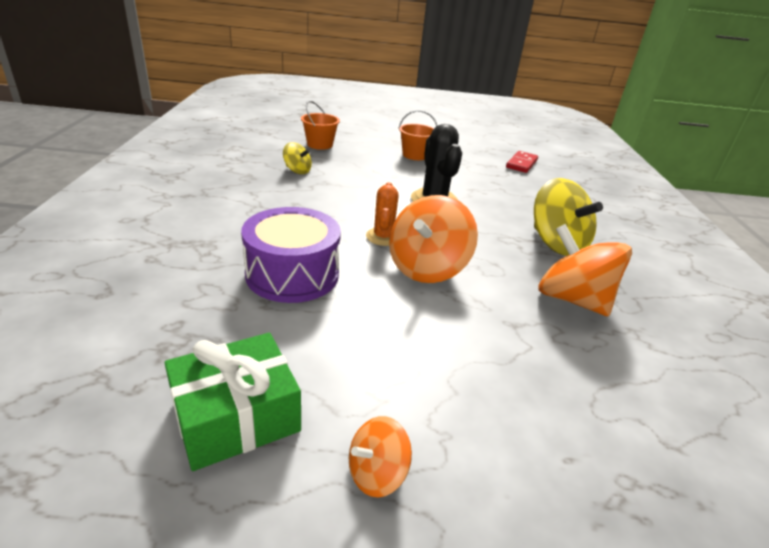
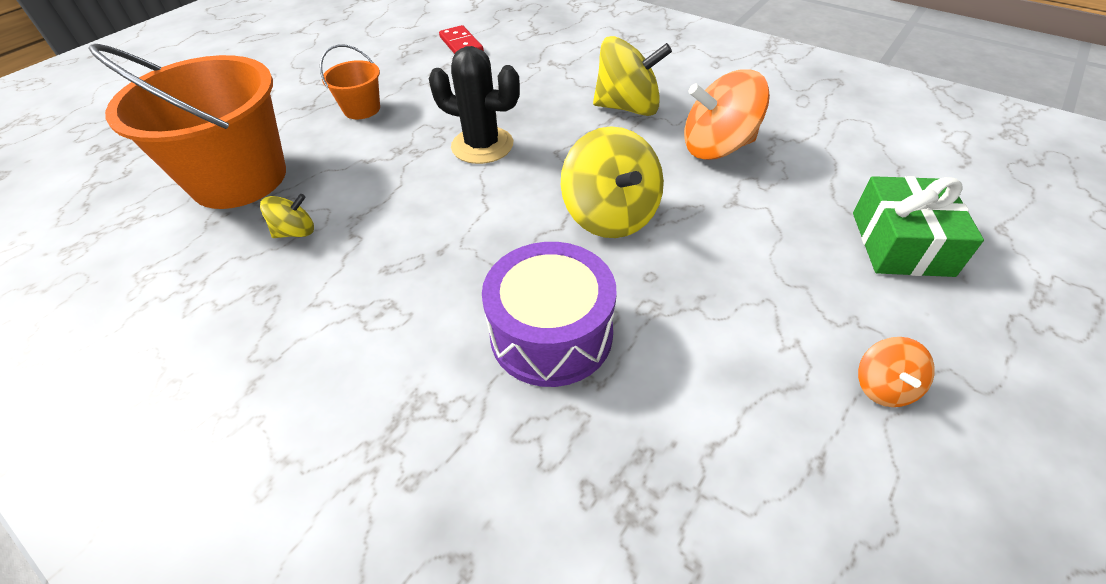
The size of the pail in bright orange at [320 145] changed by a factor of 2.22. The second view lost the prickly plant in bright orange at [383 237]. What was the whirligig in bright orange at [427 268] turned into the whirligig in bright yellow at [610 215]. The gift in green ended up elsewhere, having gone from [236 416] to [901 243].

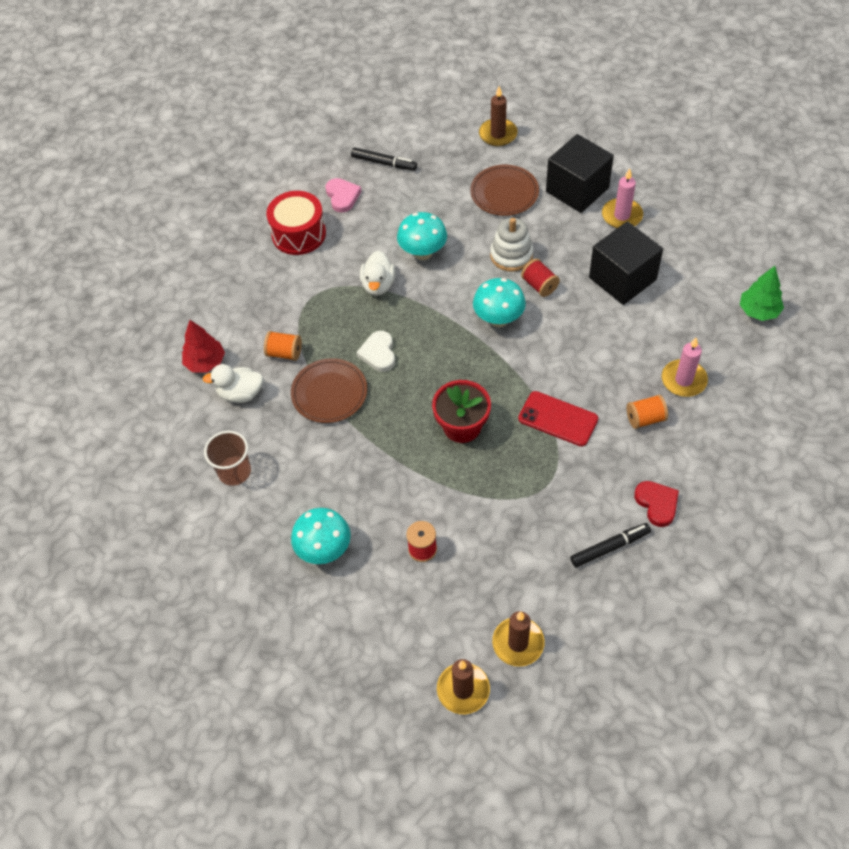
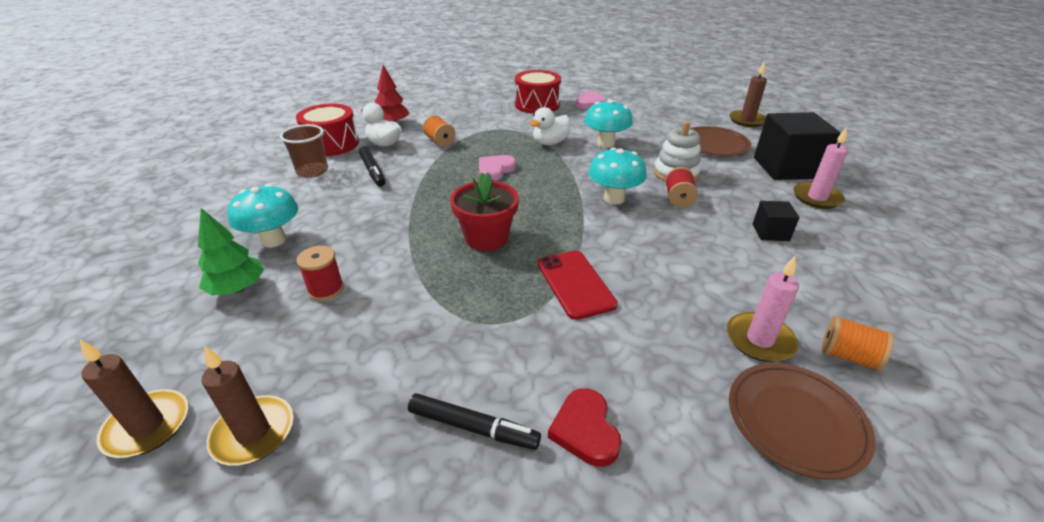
The marker in jet-black ended up elsewhere, having gone from [384 163] to [373 171]. The size of the cube in jet-black at [622 279] changed by a factor of 0.49. The fir tree in green ended up elsewhere, having gone from [758 311] to [238 288]. What was the heart in white at [378 353] turned into the heart in pink at [495 170]. The dinner plate in russet ended up elsewhere, having gone from [329 393] to [795 421]. The reel of thread in bright orange ended up elsewhere, having gone from [645 418] to [848 356]. The heart in red at [657 504] ended up facing another way, 150 degrees clockwise from before. The second view gained the drum in red at [332 144].

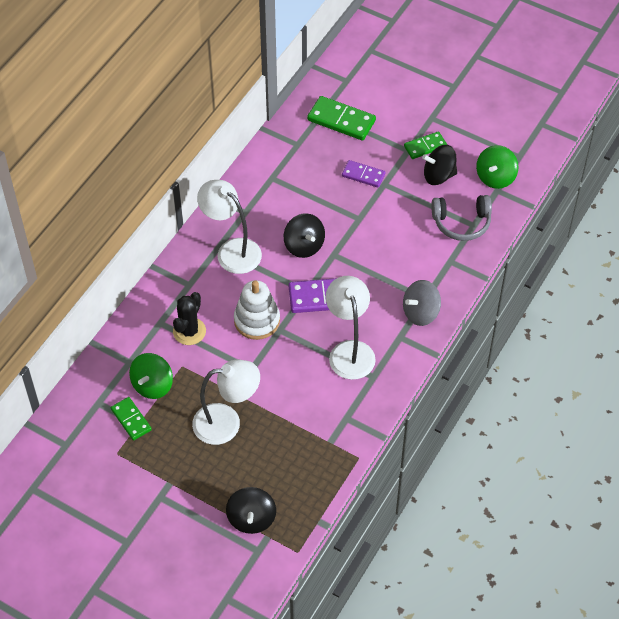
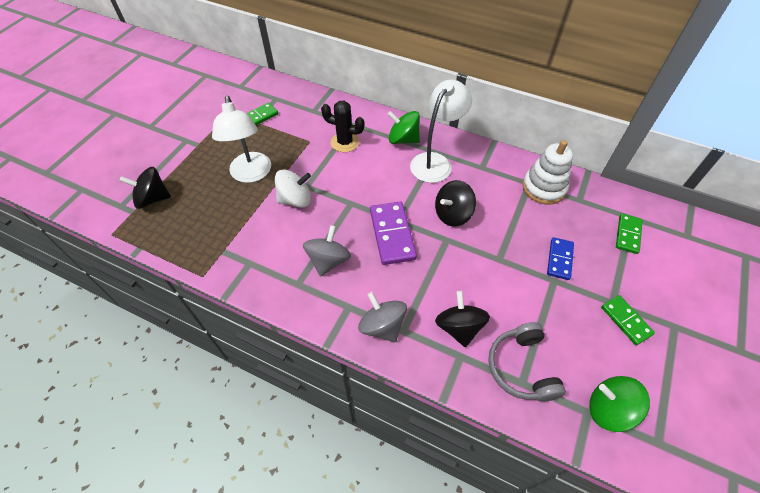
The size of the domino in green at [341 120] changed by a factor of 0.62. The whirligig in jet-black ended up elsewhere, having gone from [438 175] to [459 327]. What was the domino in royal purple at [363 175] turned into the domino in royal blue at [559 259]. Where the reading lamp in white stood at [349 351], the whirligig in gray came to stand at [328 261]. The stacking rings in white ended up elsewhere, having gone from [257 320] to [543 188]. The whirligig in green ended up elsewhere, having gone from [152 385] to [403 139]. The second view gained the whirligig in white at [295 199].

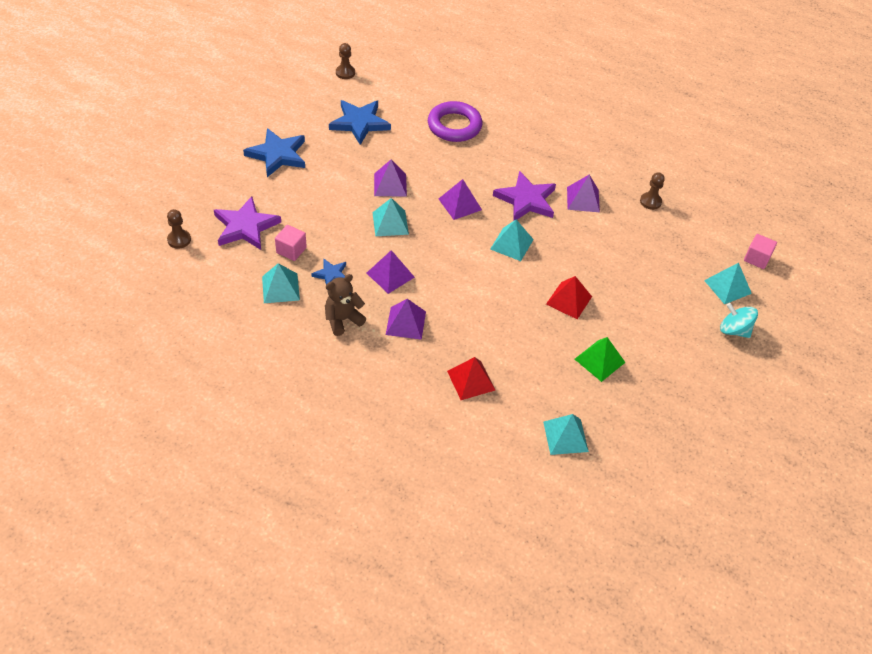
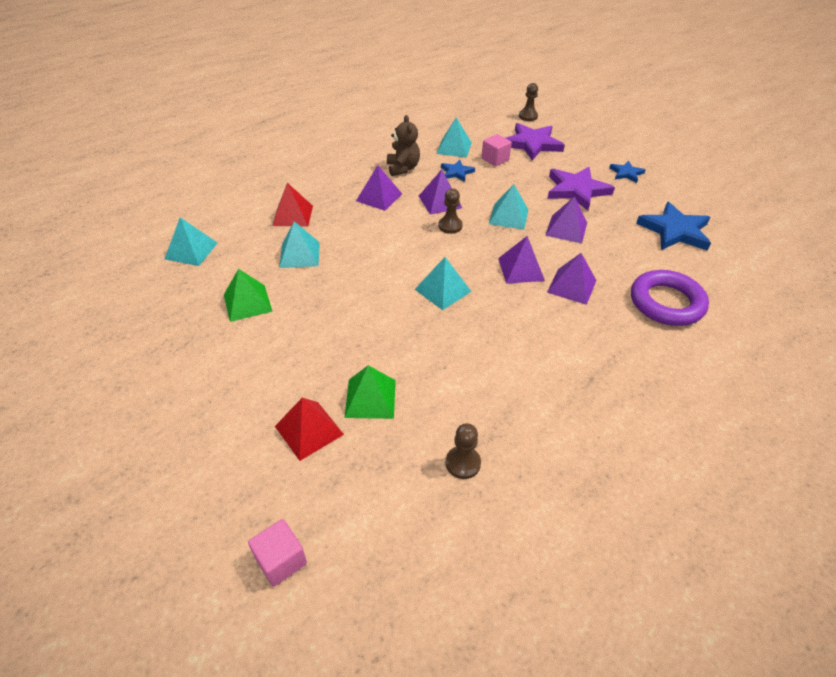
The pawn in russet ended up elsewhere, having gone from [345 73] to [450 226]. The size of the star in royal blue at [277 155] changed by a factor of 0.54. The star in royal purple ended up elsewhere, having gone from [526 200] to [576 190]. The pyramid shape in royal purple ended up elsewhere, having gone from [583 199] to [571 286]. The pyramid shape in teal ended up elsewhere, having gone from [727 286] to [300 254]. The pyramid shape in red ended up elsewhere, having gone from [569 300] to [309 430]. The second view lost the whirligig in teal at [734 330]. The second view gained the pyramid shape in green at [370 398].

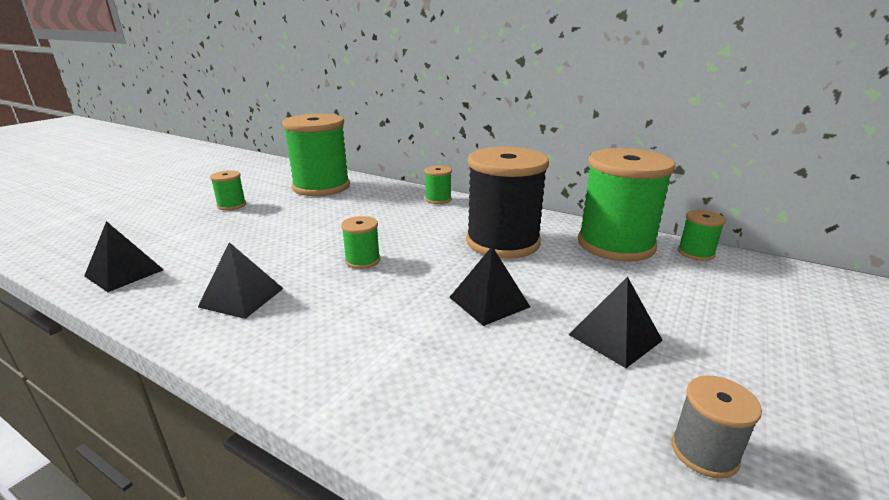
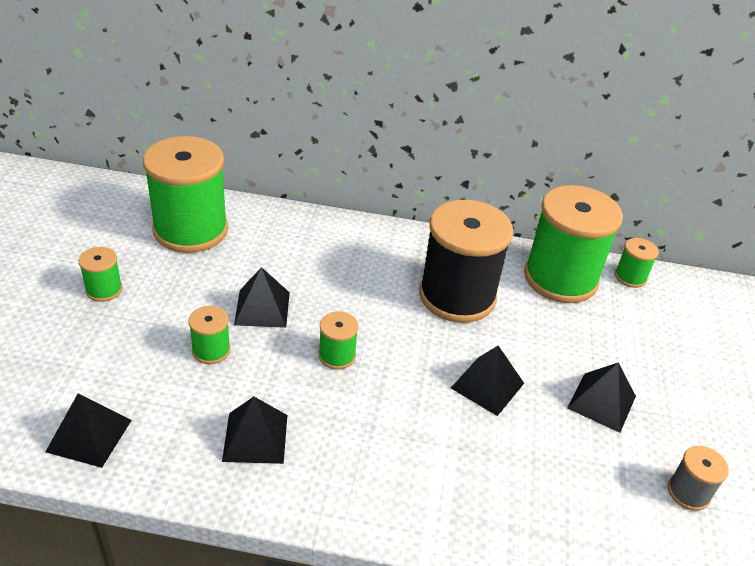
The reel of thread in green ended up elsewhere, having gone from [438 199] to [211 350]. The second view gained the pyramid shape in jet-black at [262 308].

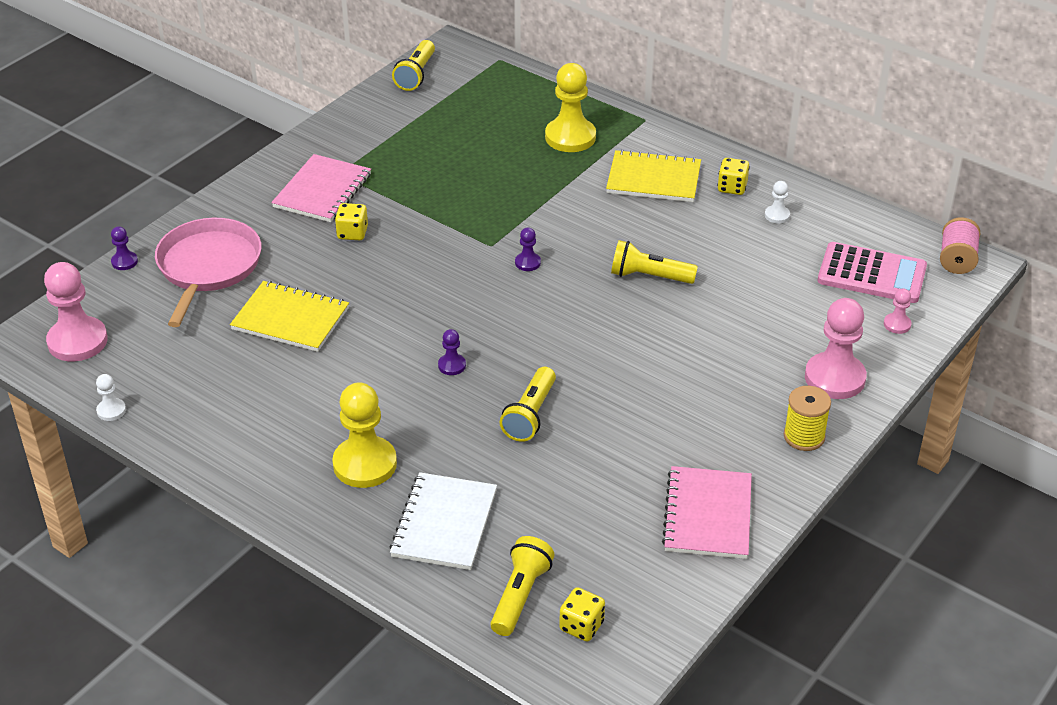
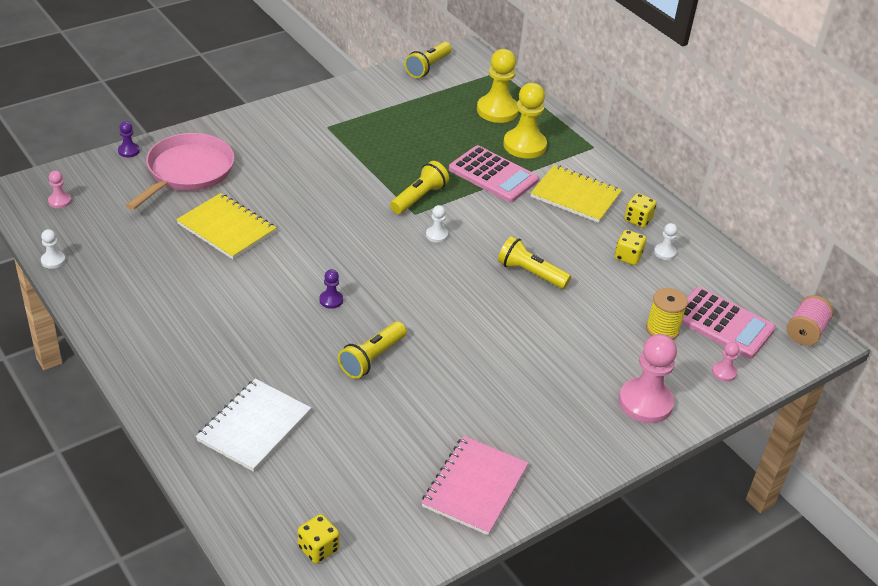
The second view lost the notepad in pink at [322 191]. The die in bright yellow ended up elsewhere, having gone from [352 233] to [628 257]. What was the pawn in royal purple at [527 263] turned into the pawn in white at [436 235]. The size of the pawn in pink at [77 341] changed by a factor of 0.46. The pawn in bright yellow ended up elsewhere, having gone from [365 464] to [497 110]. The reel of thread in bright yellow ended up elsewhere, having gone from [804 436] to [662 329]. The pocket torch in bright yellow ended up elsewhere, having gone from [520 595] to [419 197]. The second view gained the pocket calculator in pink at [493 175].

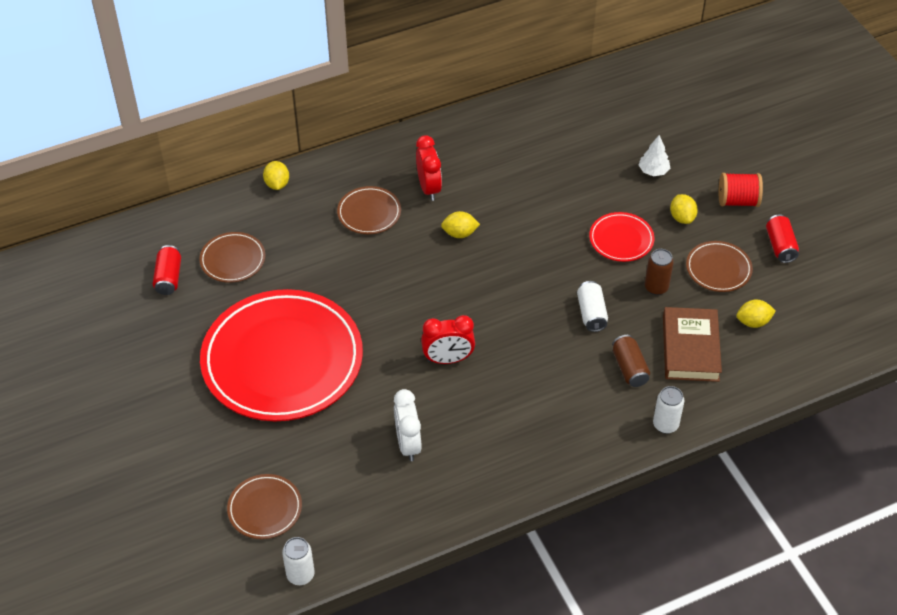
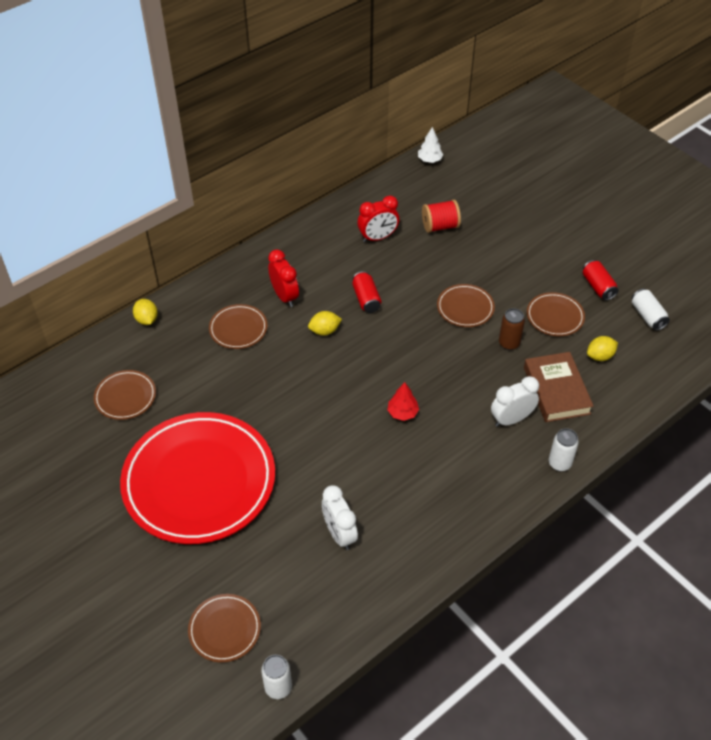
The fir tree in white ended up elsewhere, having gone from [653 171] to [429 160]. The reel of thread in red ended up elsewhere, having gone from [737 201] to [440 226]. The second view lost the citrus fruit in bright yellow at [682 217]. What was the dinner plate in red at [621 239] turned into the dinner plate in russet at [465 308]. The can in red ended up elsewhere, having gone from [169 277] to [366 299]. The can in white ended up elsewhere, having gone from [591 313] to [647 316]. The alarm clock in red ended up elsewhere, having gone from [448 359] to [378 237]. Where the can in russet stood at [629 368], the alarm clock in white came to stand at [511 419]. The second view gained the fir tree in red at [402 413].

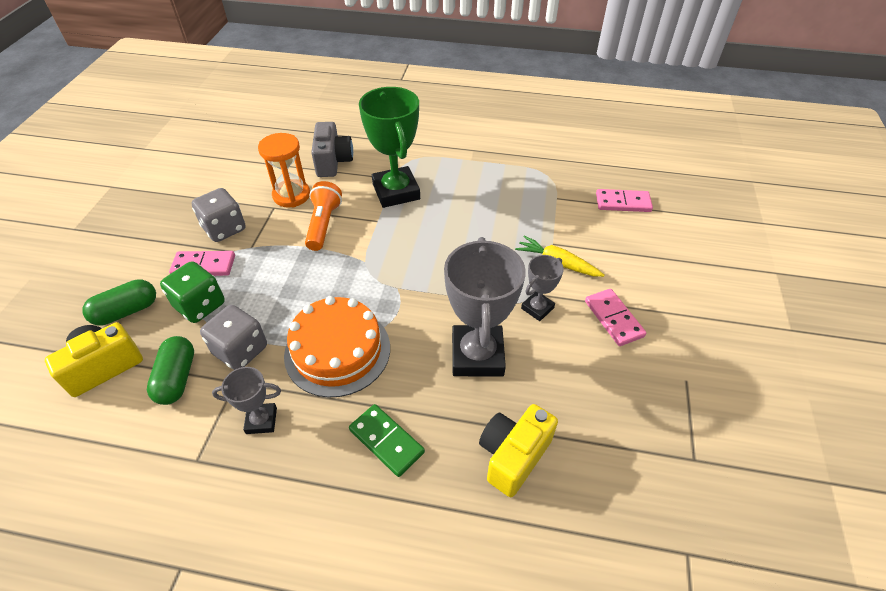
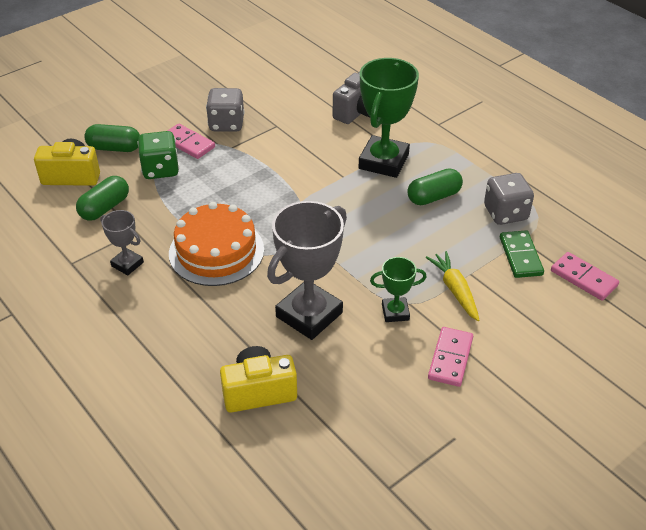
The second view lost the sand timer in bright orange at [291 195]. The second view lost the pocket torch in bright orange at [323 224]. What was the award cup in gray at [537 308] turned into the award cup in green at [395 312]. The die in gray ended up elsewhere, having gone from [240 350] to [505 213]. The domino in green ended up elsewhere, having gone from [386 441] to [520 256]. The second view gained the pill in green at [433 197].

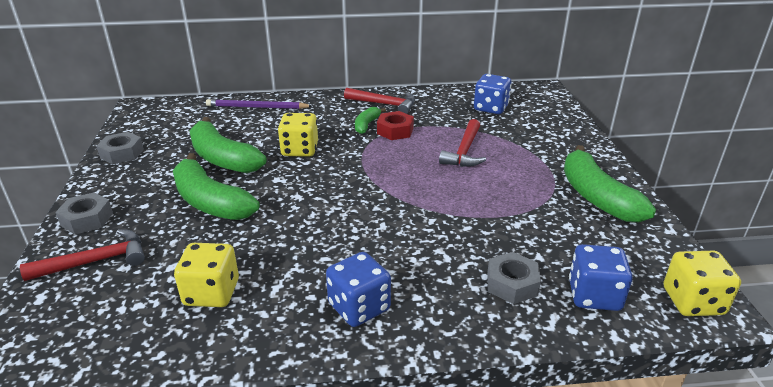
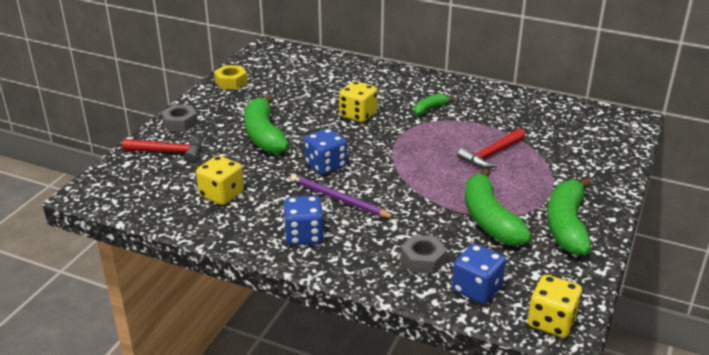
The die in royal blue ended up elsewhere, having gone from [490 108] to [326 165]. The second view lost the hammer in red at [384 104]. The lead pencil in royal purple ended up elsewhere, having gone from [257 107] to [338 199]. The second view lost the nut in red at [395 131]. The banana in green ended up elsewhere, having gone from [222 158] to [489 219]. What was the nut in gray at [122 153] turned into the nut in bright yellow at [231 82].

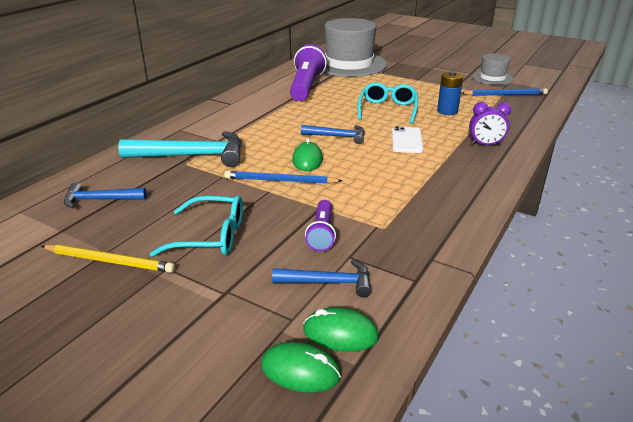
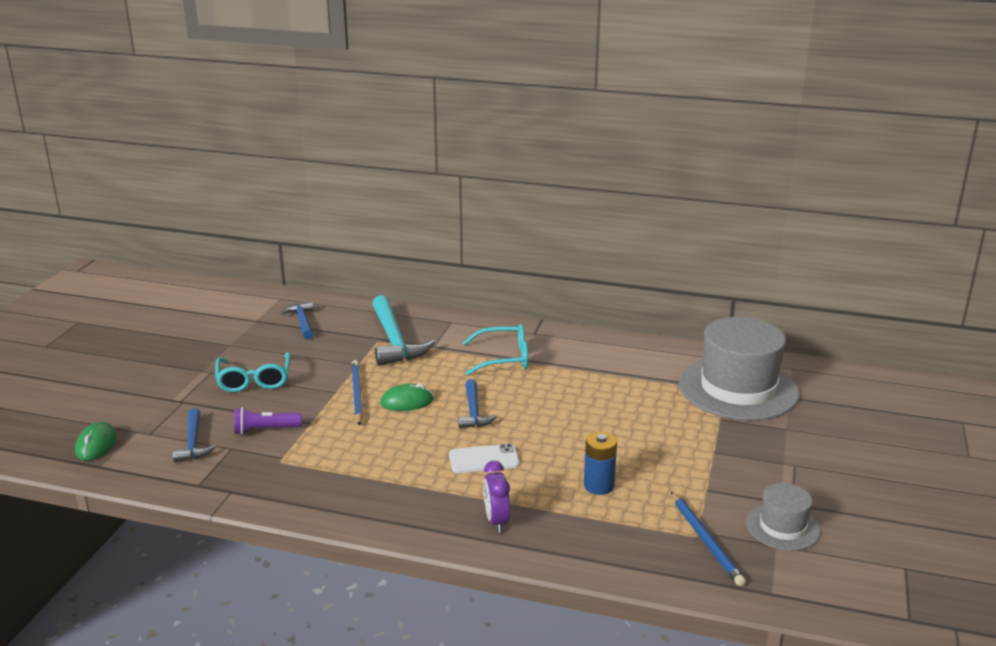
The second view lost the pocket torch in royal purple at [306 86]. The eyeglasses in teal ended up elsewhere, having gone from [387 110] to [504 358]. The second view lost the lead pencil in bright yellow at [109 261]. The second view lost the PC mouse in green at [340 333].

